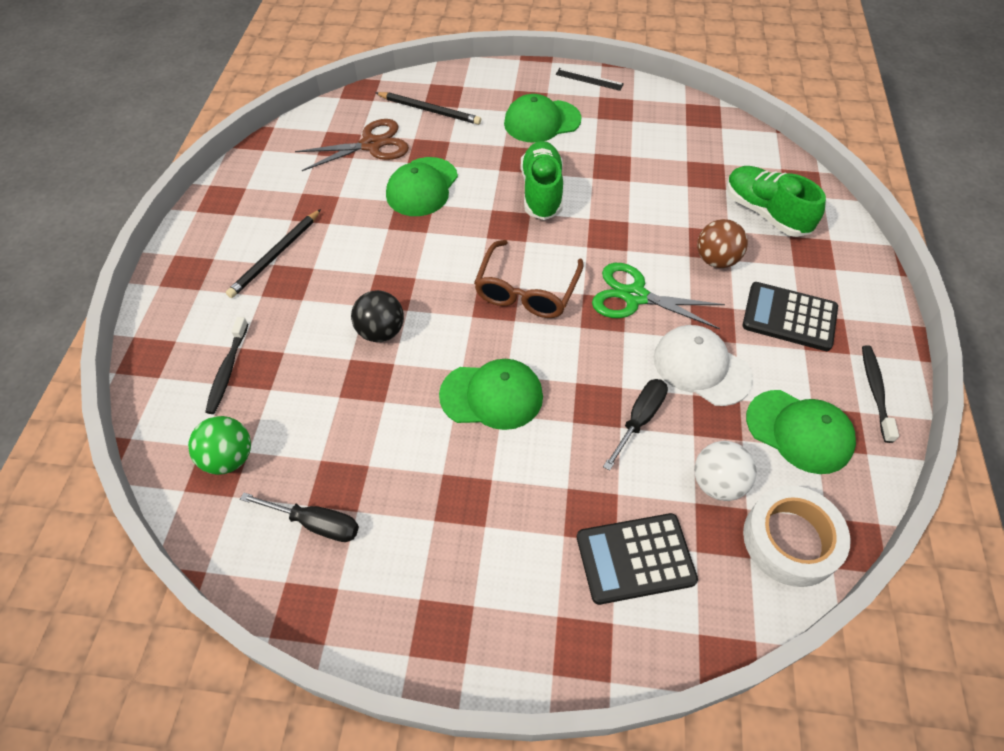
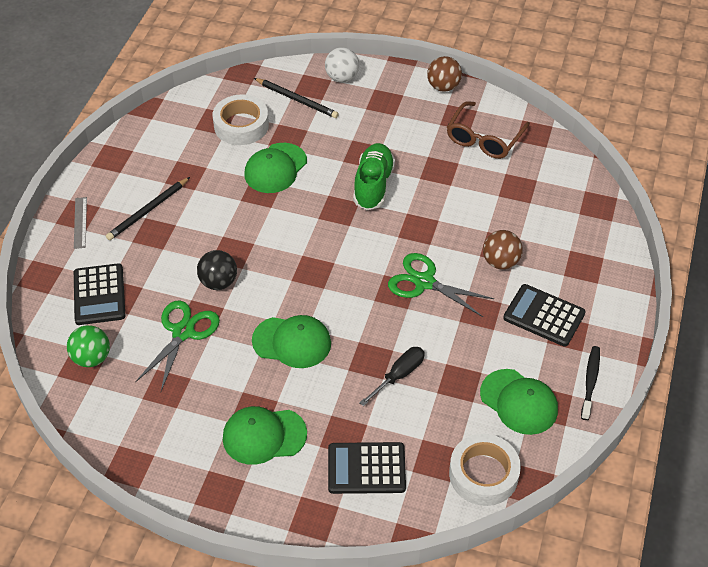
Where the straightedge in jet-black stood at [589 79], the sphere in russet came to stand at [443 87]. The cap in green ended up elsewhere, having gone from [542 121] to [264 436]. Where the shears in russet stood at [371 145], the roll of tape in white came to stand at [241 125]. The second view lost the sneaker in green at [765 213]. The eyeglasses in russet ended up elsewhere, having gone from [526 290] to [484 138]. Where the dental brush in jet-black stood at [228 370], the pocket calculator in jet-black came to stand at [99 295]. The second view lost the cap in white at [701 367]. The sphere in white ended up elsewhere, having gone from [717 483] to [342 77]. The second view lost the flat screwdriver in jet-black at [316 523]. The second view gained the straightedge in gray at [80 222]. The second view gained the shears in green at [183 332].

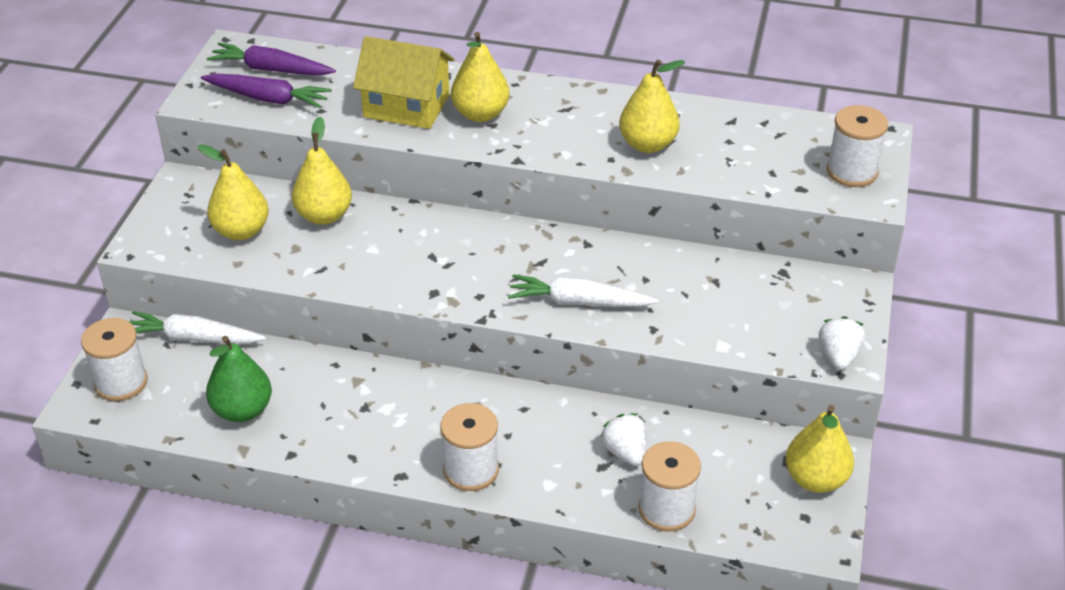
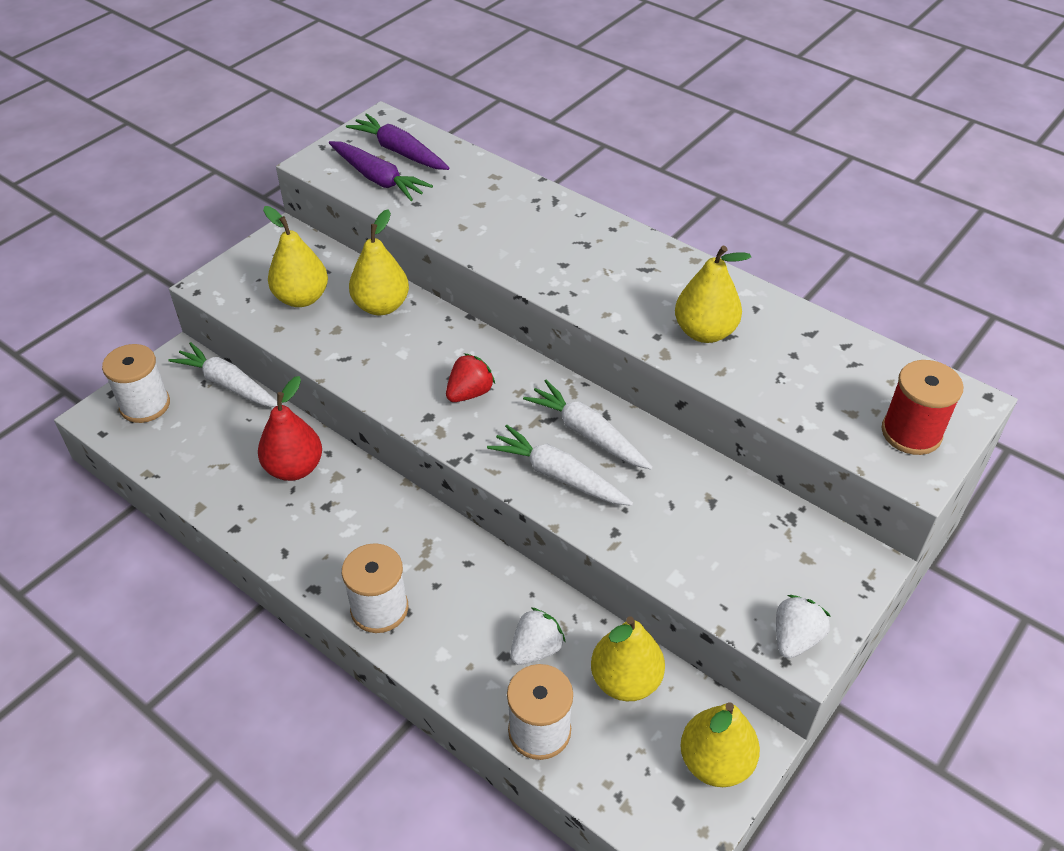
The pear fruit in bright yellow ended up elsewhere, having gone from [480 114] to [625 680]. The second view lost the house in bright yellow at [406 106]. What was the reel of thread in white at [852 171] turned into the reel of thread in red at [911 433]. The second view lost the pear fruit in green at [242 410]. The strawberry in white at [625 452] ended up facing another way, 45 degrees clockwise from before. The second view gained the strawberry in red at [469 393]. The second view gained the pear fruit in red at [294 468]. The second view gained the toy carrot in white at [587 433].

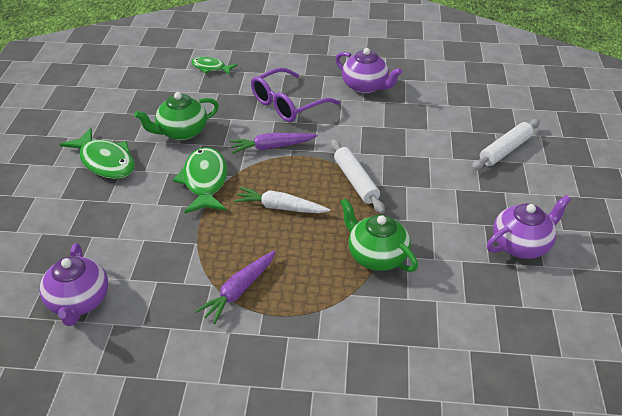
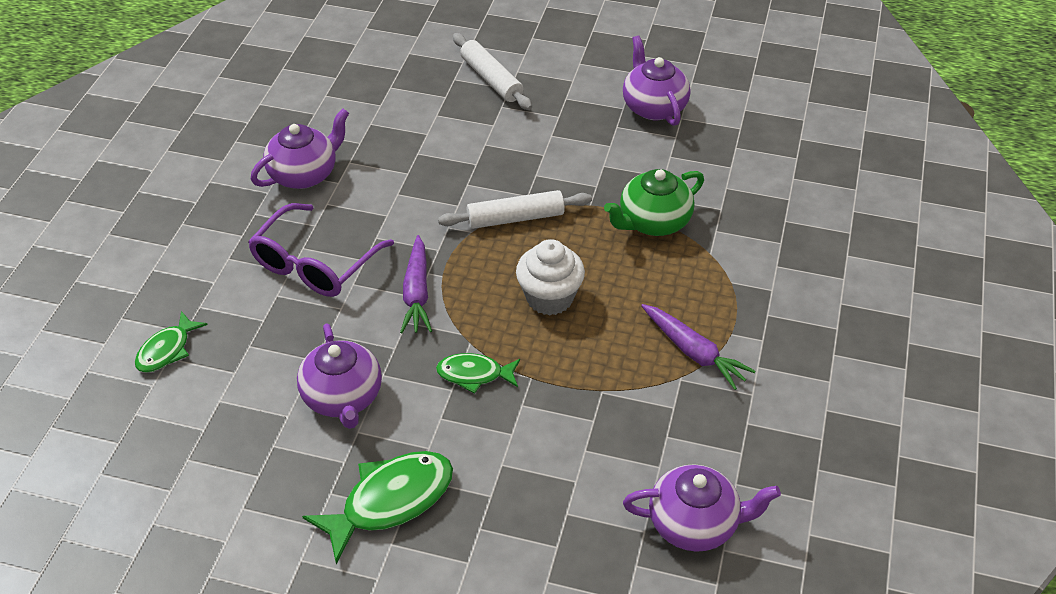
The eyeglasses in royal purple at [288 104] ended up facing another way, 60 degrees clockwise from before. What was the china teapot in green at [181 132] turned into the china teapot in royal purple at [343 398]. The size of the fish in green at [205 181] changed by a factor of 0.59. Where the toy carrot in white stood at [280 207], the muffin in white came to stand at [549 298].

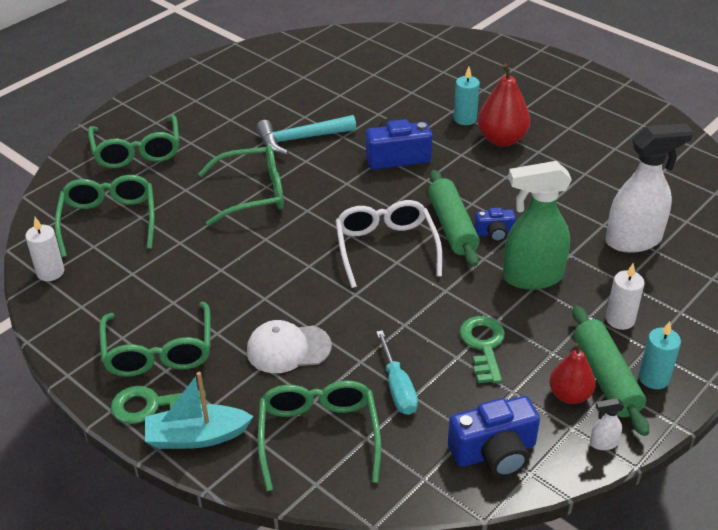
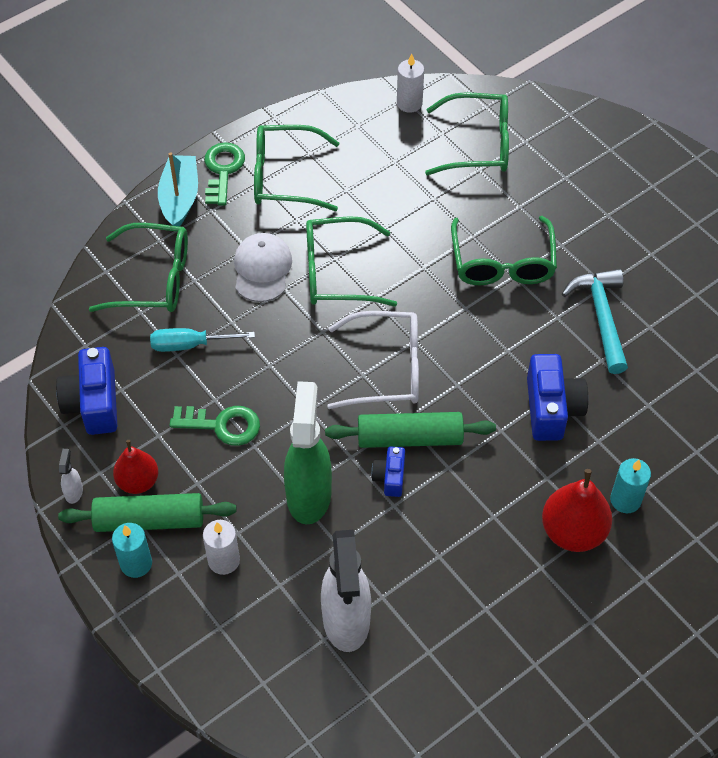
The eyeglasses in green ended up elsewhere, having gone from [137 151] to [337 272].

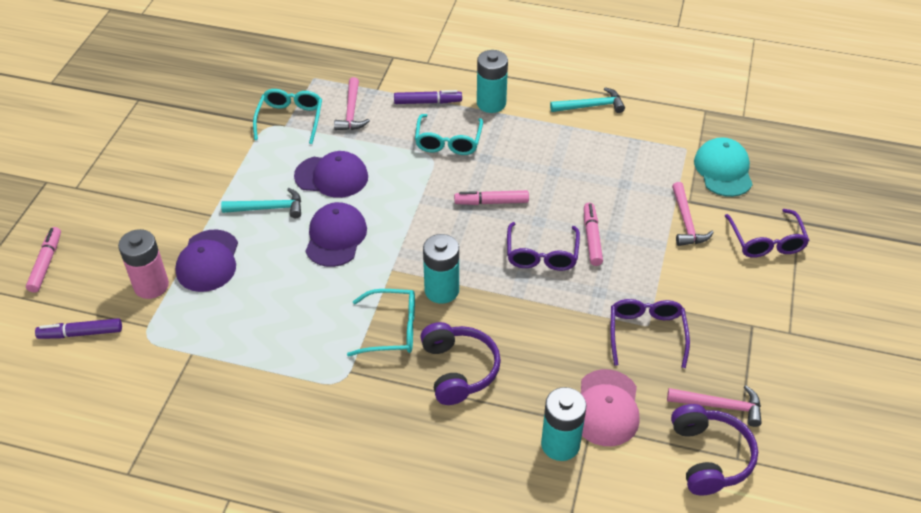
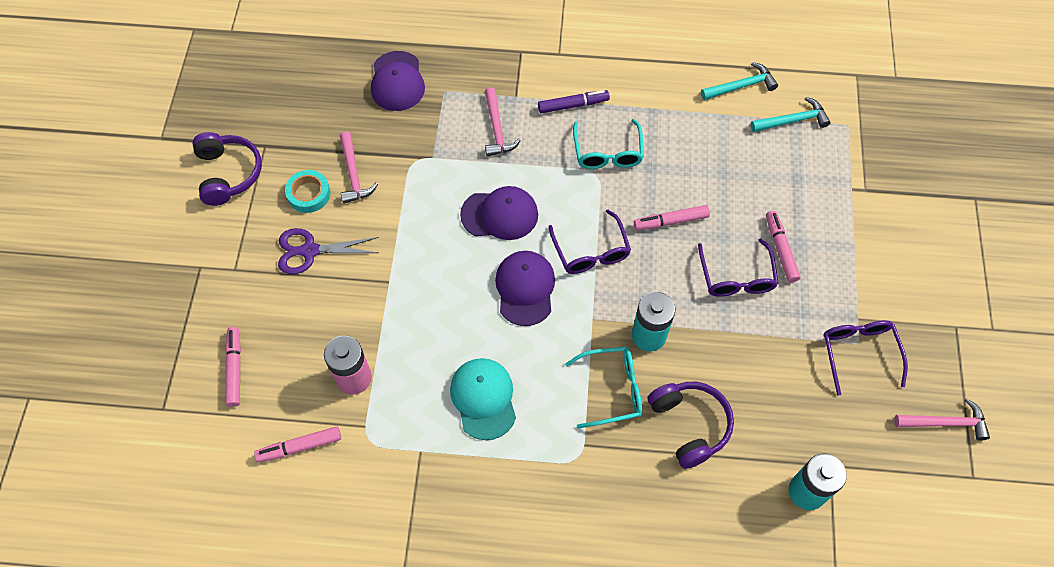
The second view lost the power cell in teal at [491 103]. The second view lost the eyeglasses in teal at [290 119]. The cap in teal ended up elsewhere, having gone from [723 170] to [483 399]. The hammer in pink ended up elsewhere, having gone from [686 222] to [353 174]. The hammer in teal ended up elsewhere, having gone from [268 208] to [793 120]. The eyeglasses in royal purple ended up elsewhere, having gone from [766 241] to [591 251]. The cap in royal purple ended up elsewhere, having gone from [208 261] to [397 81]. What was the marker in royal purple at [81 333] turned into the marker in pink at [299 447]. The second view lost the cap in pink at [606 408]. The over-ear headphones in royal purple ended up elsewhere, having gone from [709 457] to [228 174]. The second view gained the roll of tape in teal at [309 194]. The second view gained the shears in royal purple at [310 251].

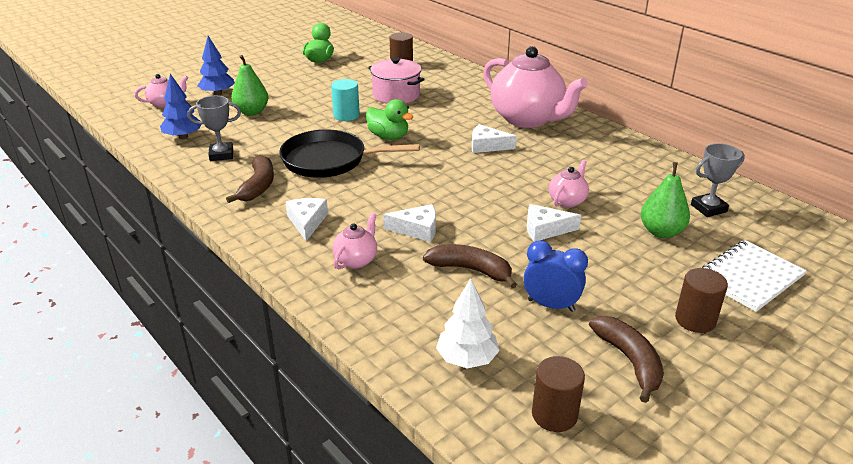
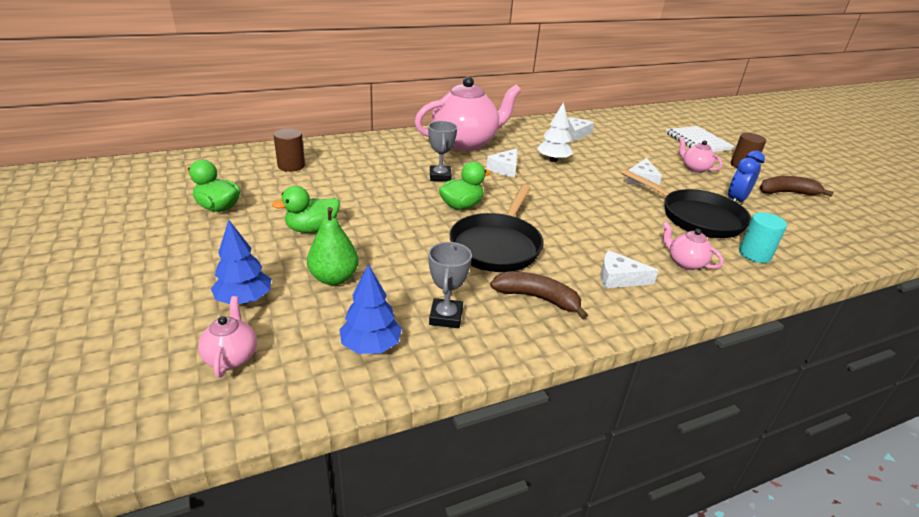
The second view lost the cooking pot in pink at [396 95]. The cylinder in teal ended up elsewhere, having gone from [346 115] to [754 254]. The award cup in gray ended up elsewhere, having gone from [708 208] to [440 176]. The china teapot in pink ended up elsewhere, having gone from [567 201] to [695 168]. The second view lost the pear fruit in green at [661 232]. The cheese wedge in white ended up elsewhere, having gone from [417 229] to [577 134]. Where the banana in russet stood at [471 270], the pan in jet-black came to stand at [696 217]. The fir tree in white ended up elsewhere, having gone from [467 359] to [553 160]. The second view lost the cylinder in russet at [554 414]. The second view gained the duck in green at [312 229].

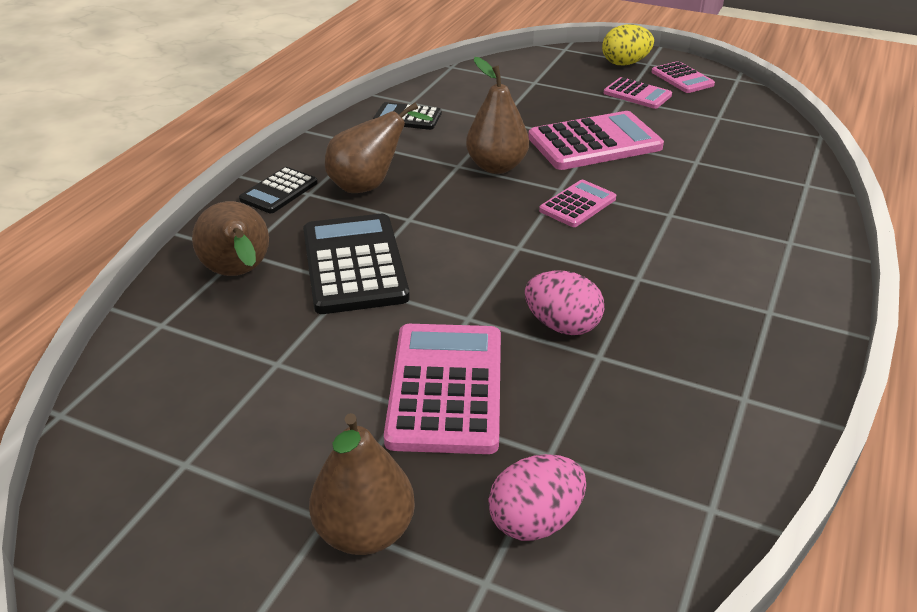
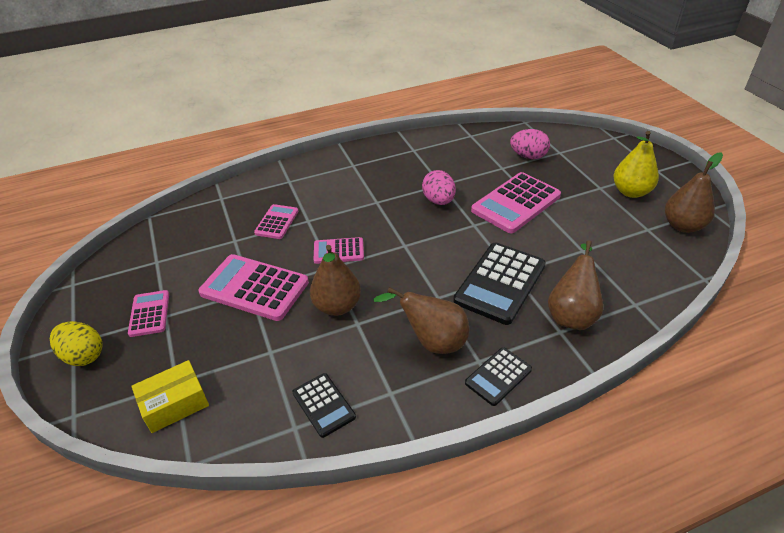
The pocket calculator in pink ended up elsewhere, having gone from [682 78] to [277 222]. The pocket calculator in jet-black at [279 191] ended up facing another way, 150 degrees clockwise from before. The pear fruit in russet ended up elsewhere, having gone from [365 531] to [683 226]. The second view gained the pear fruit in bright yellow at [631 192]. The second view gained the package in bright yellow at [174 403].

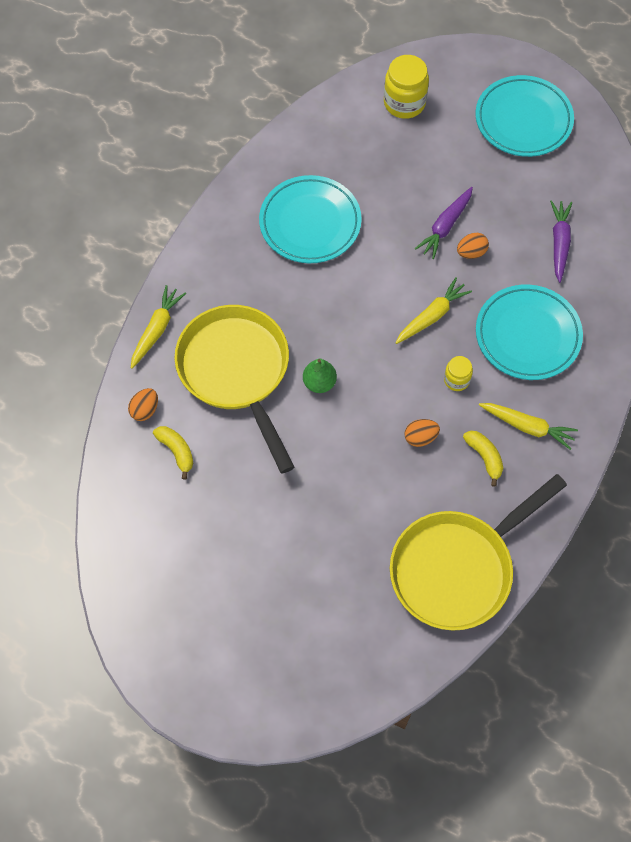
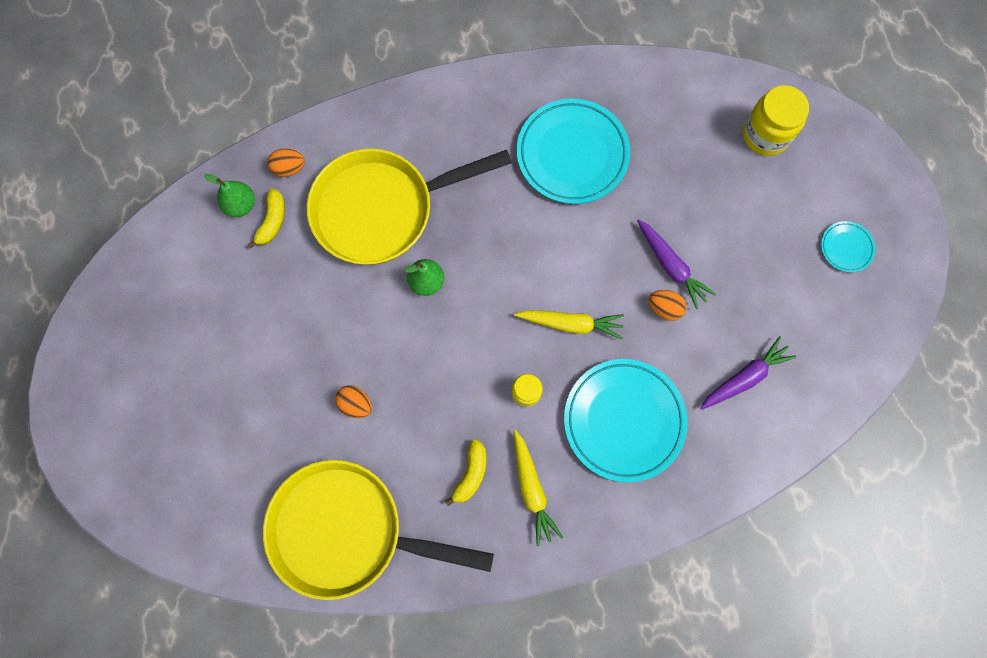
The size of the dinner plate in teal at [523 120] changed by a factor of 0.46. The toy carrot in royal purple at [445 226] ended up facing another way, 120 degrees counterclockwise from before. The second view lost the toy carrot in bright yellow at [157 330]. The pan in bright yellow at [237 372] ended up facing another way, 135 degrees counterclockwise from before. The egg shape in bright orange ended up elsewhere, having gone from [420 437] to [356 404]. The second view gained the pear fruit in green at [241 205].

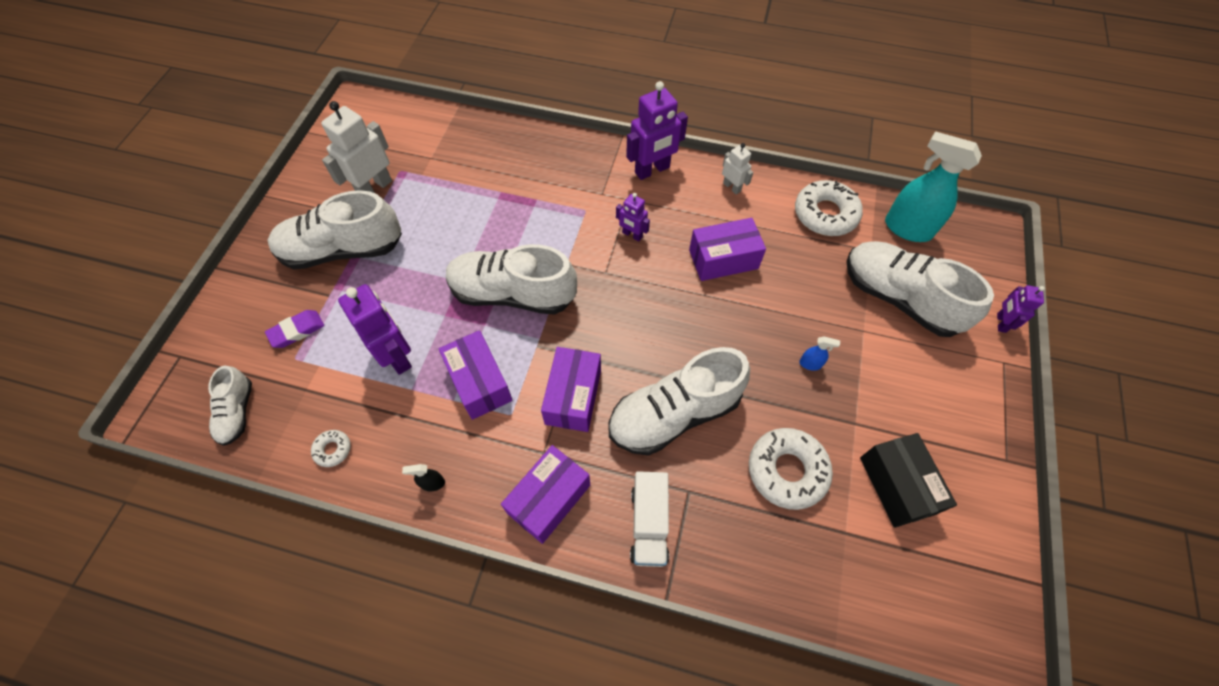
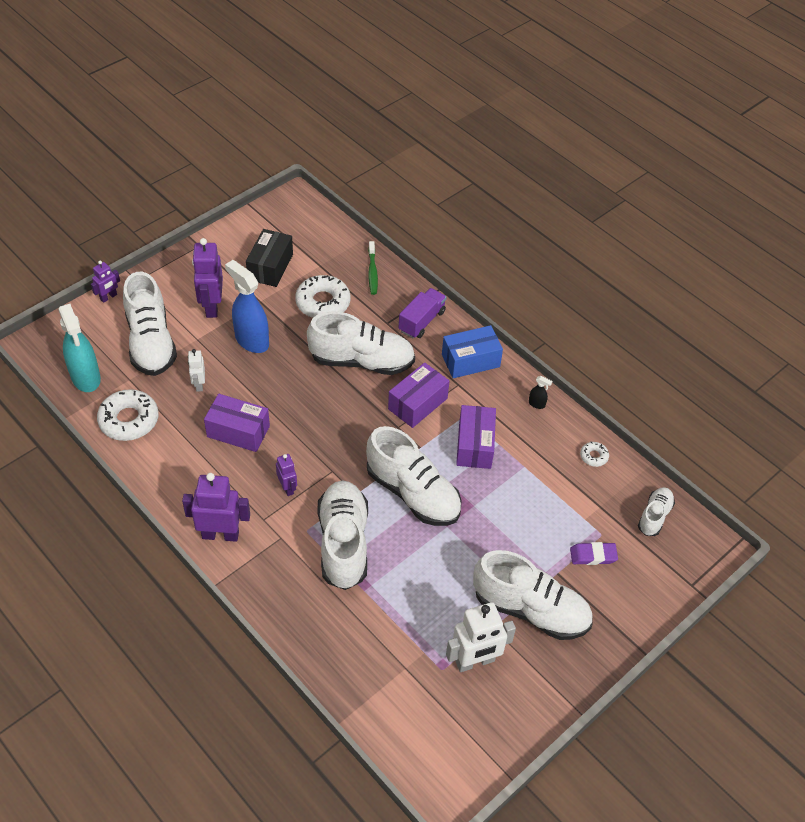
The toy robot in white ended up elsewhere, having gone from [732 187] to [199 384]. The toy robot in royal purple ended up elsewhere, having gone from [397 356] to [211 306]. The size of the sprayer in royal blue at [810 364] changed by a factor of 2.43. What was the package in royal purple at [549 499] turned into the package in royal blue at [470 361]. What was the lorry in white at [649 524] turned into the lorry in royal purple at [422 321]. The second view gained the dental brush in green at [372 272]. The second view gained the sneaker in white at [343 543].

